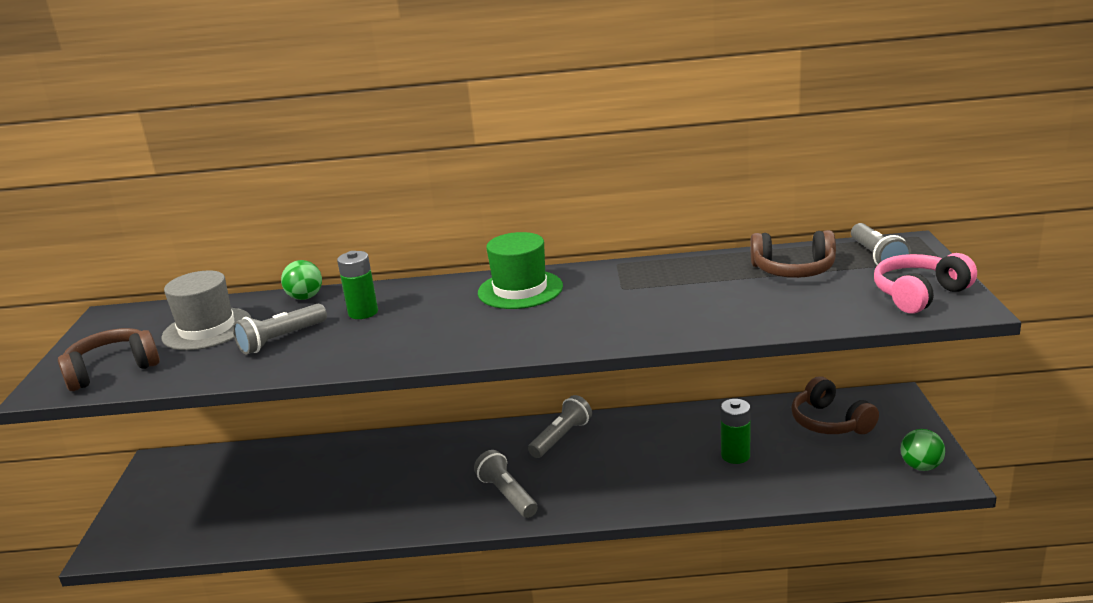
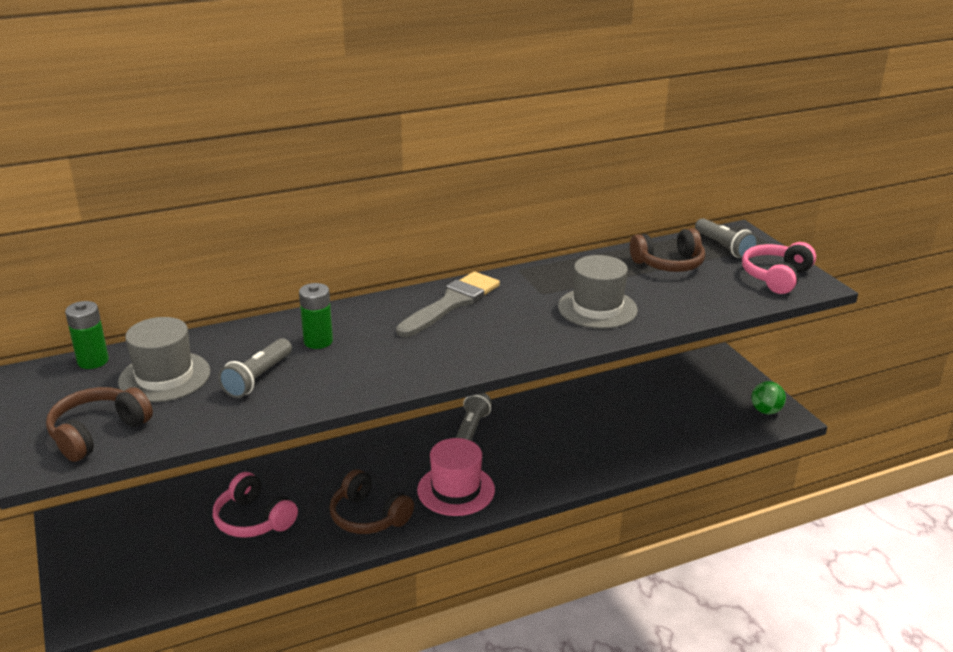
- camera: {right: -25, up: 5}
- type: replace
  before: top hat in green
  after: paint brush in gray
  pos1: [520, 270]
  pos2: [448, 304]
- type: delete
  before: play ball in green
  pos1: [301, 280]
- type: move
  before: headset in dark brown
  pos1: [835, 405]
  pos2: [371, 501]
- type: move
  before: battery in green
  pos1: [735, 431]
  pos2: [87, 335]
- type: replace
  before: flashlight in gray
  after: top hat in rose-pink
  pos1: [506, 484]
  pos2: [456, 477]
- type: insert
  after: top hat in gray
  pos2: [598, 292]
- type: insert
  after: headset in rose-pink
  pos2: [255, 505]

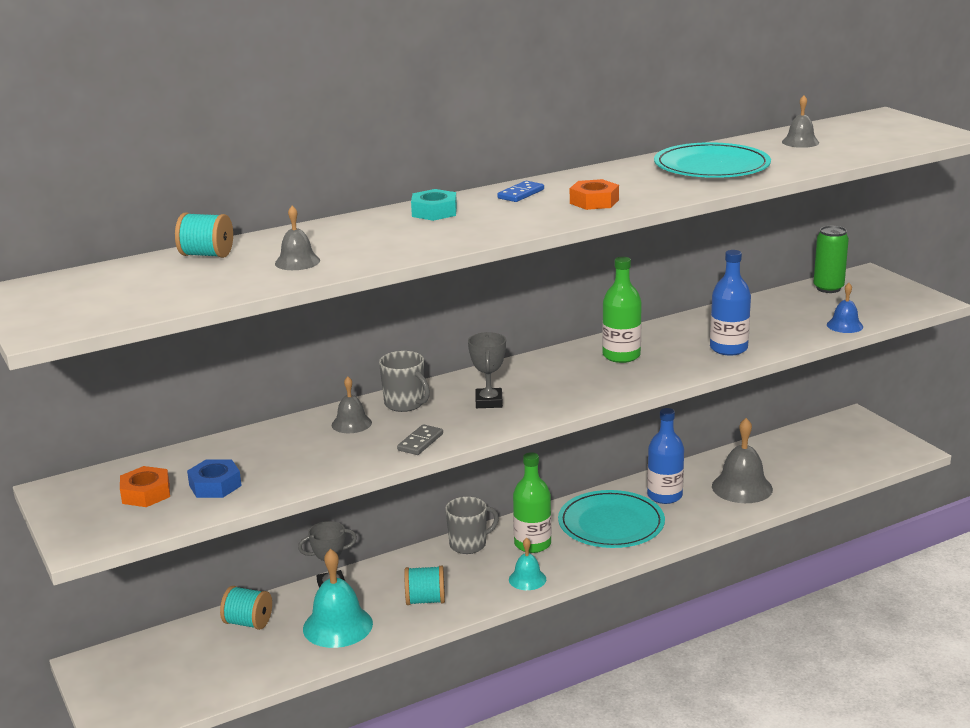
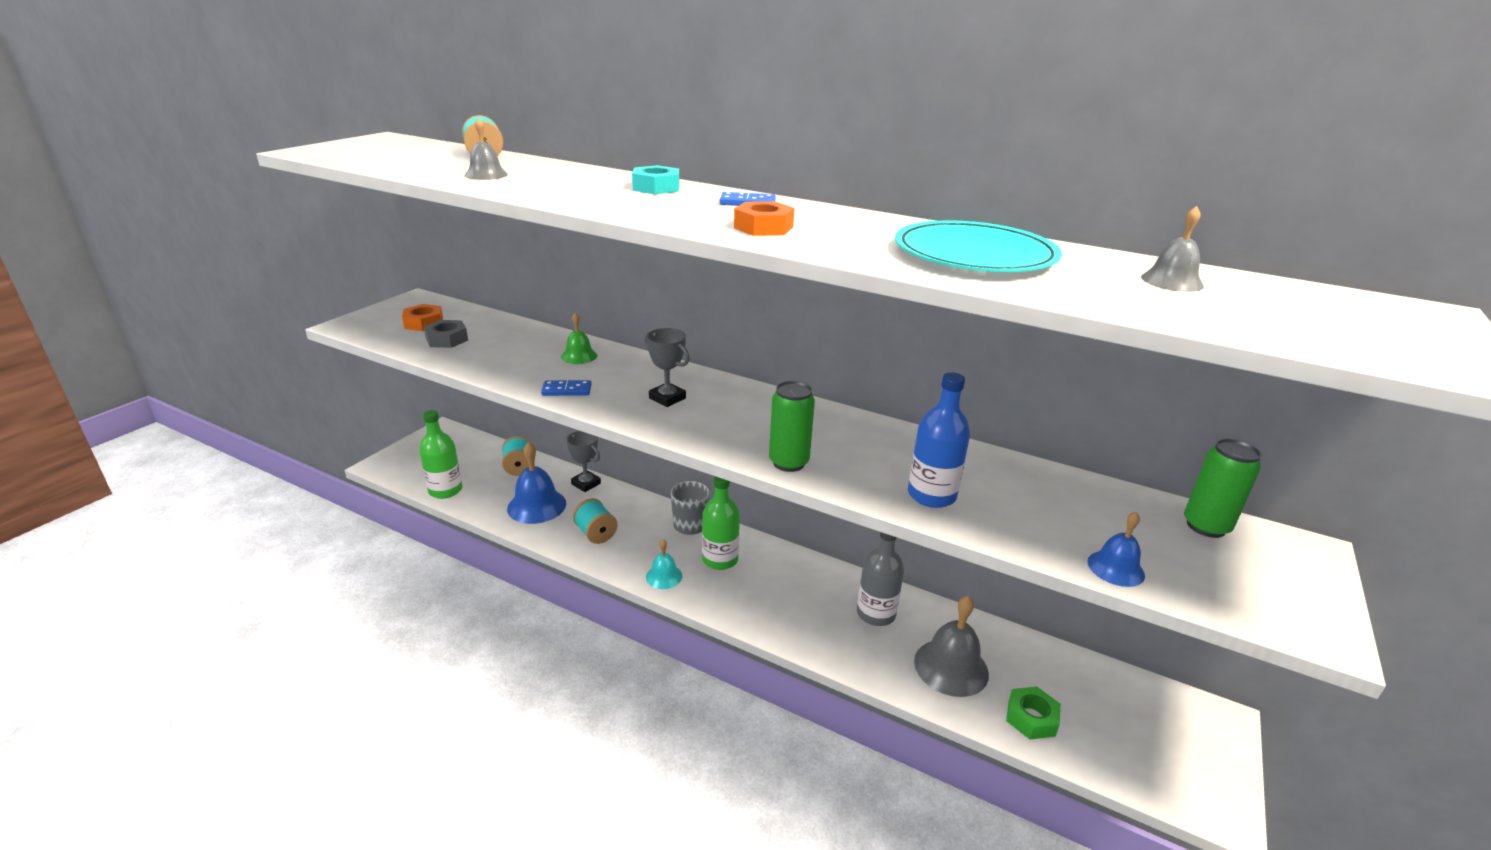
- camera: {right: 55, up: 5}
- type: move
  before: bottle in green
  pos1: [622, 310]
  pos2: [440, 454]
- type: rotate
  before: trophy in gray
  pos1: [487, 370]
  pos2: [666, 367]
  turn: 75
- type: delete
  before: mug in gray
  pos1: [404, 381]
- type: recolor
  before: hand bell in gray
  after: hand bell in green
  pos1: [352, 404]
  pos2: [579, 338]
- type: recolor
  before: bottle in blue
  after: bottle in gray
  pos1: [665, 456]
  pos2: [880, 579]
- type: recolor
  before: domino in gray
  after: domino in blue
  pos1: [420, 439]
  pos2: [566, 388]
- type: recolor
  before: nut in blue
  after: nut in gray
  pos1: [214, 478]
  pos2: [446, 334]
- type: delete
  before: plate in teal
  pos1: [611, 519]
- type: recolor
  before: hand bell in teal
  after: hand bell in blue
  pos1: [338, 598]
  pos2: [536, 483]
- type: insert
  after: can in green
  pos2: [792, 426]
- type: insert
  after: nut in green
  pos2: [1033, 713]

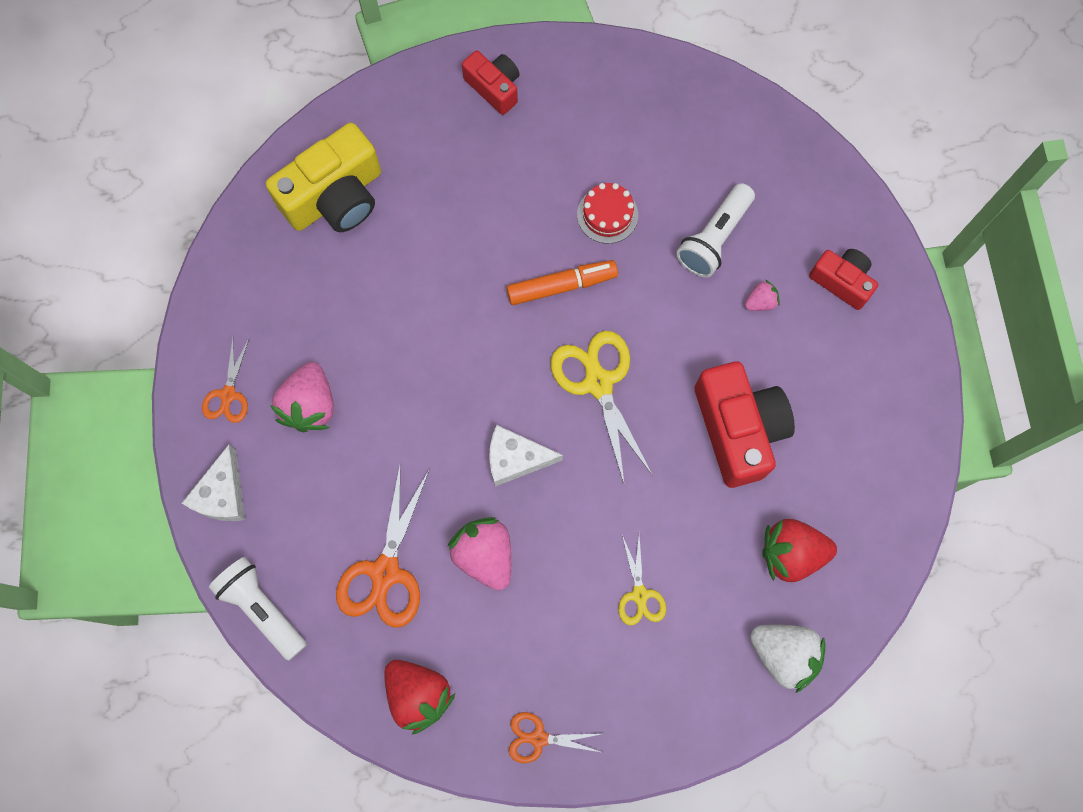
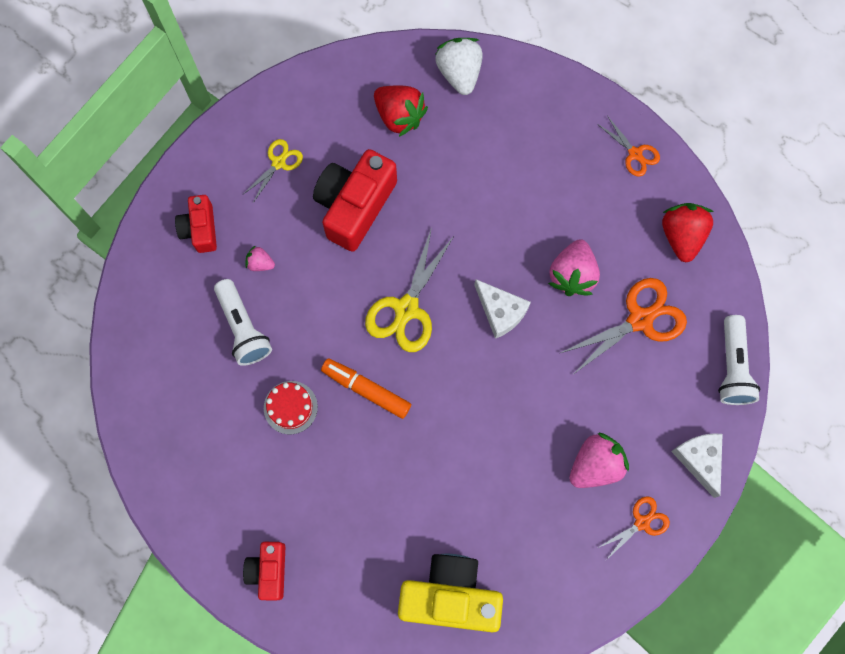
- camera: {right: -135, up: 0}
- type: rotate
  before: flashlight in snow-white
  pos1: [715, 230]
  pos2: [243, 322]
  turn: 75
- type: rotate
  before: cheese wedge in snow-white
  pos1: [213, 483]
  pos2: [697, 466]
  turn: -75
- type: move
  before: scissors in bright yellow
  pos1: [642, 580]
  pos2: [272, 171]

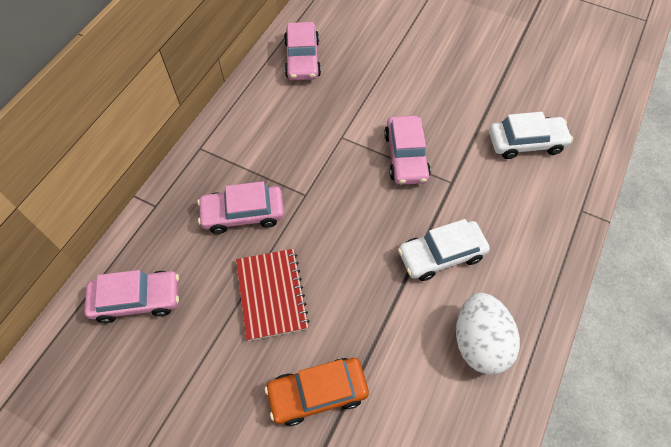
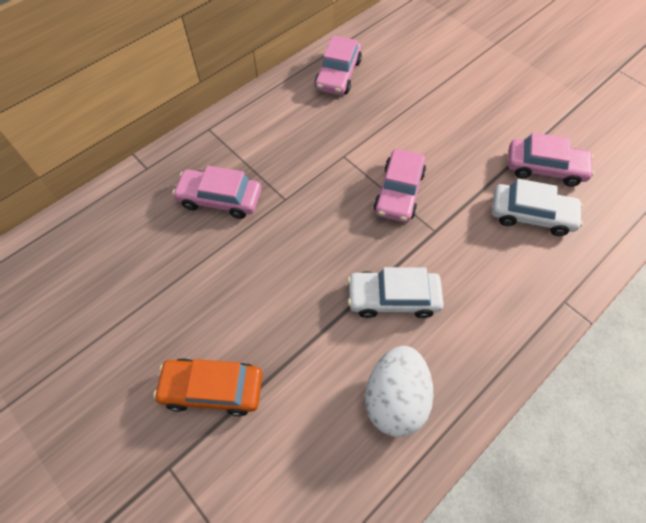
- camera: {right: 20, up: 0}
- type: delete
  before: exercise book in crimson
  pos1: [273, 295]
- type: move
  before: car in rose-pink
  pos1: [131, 296]
  pos2: [551, 159]

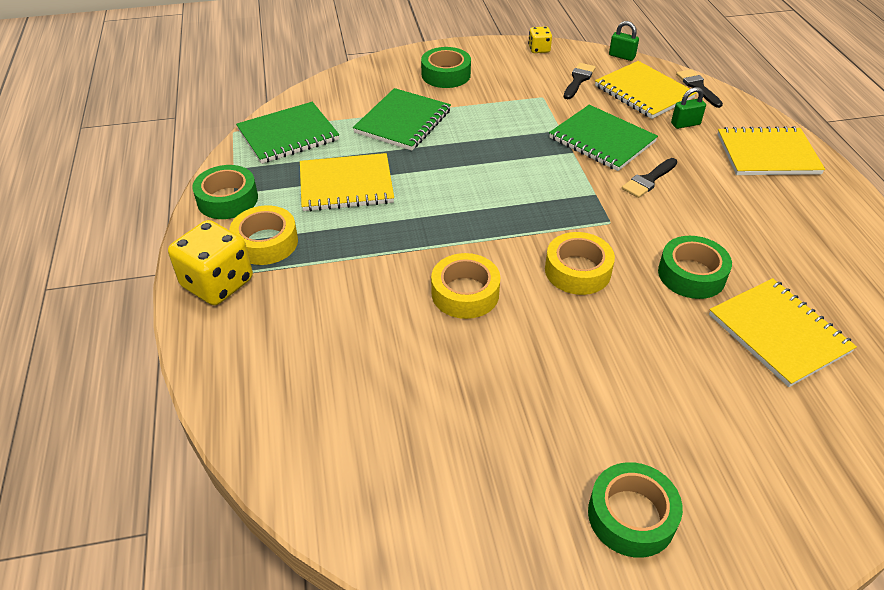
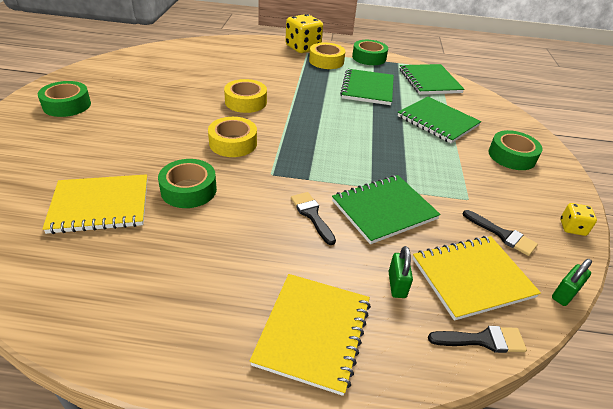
- camera: {right: 105, up: -5}
- type: recolor
  before: exercise book in bright yellow
  after: exercise book in green
  pos1: [347, 182]
  pos2: [367, 87]

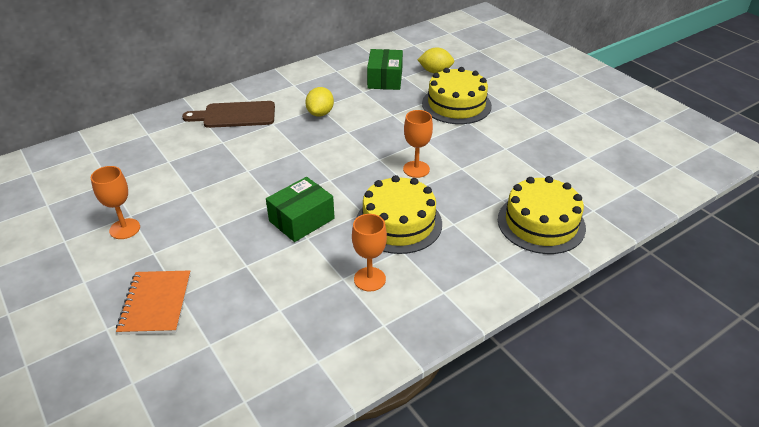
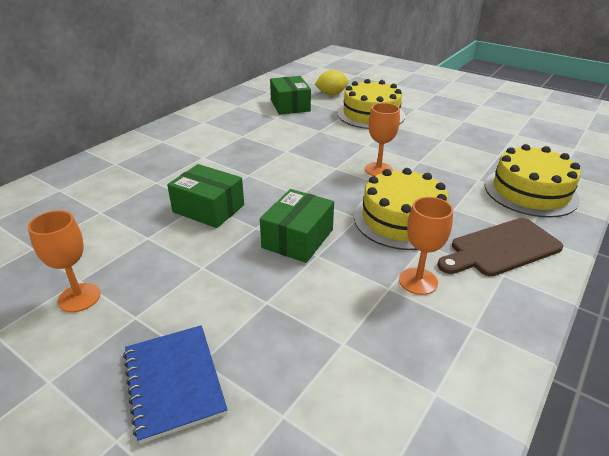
- camera: {right: -20, up: -5}
- type: delete
  before: lemon in bright yellow
  pos1: [319, 102]
- type: move
  before: cutting board in dark brown
  pos1: [228, 114]
  pos2: [500, 247]
- type: recolor
  before: exercise book in bright orange
  after: exercise book in blue
  pos1: [153, 302]
  pos2: [175, 384]
- type: insert
  after: box in green
  pos2: [205, 196]

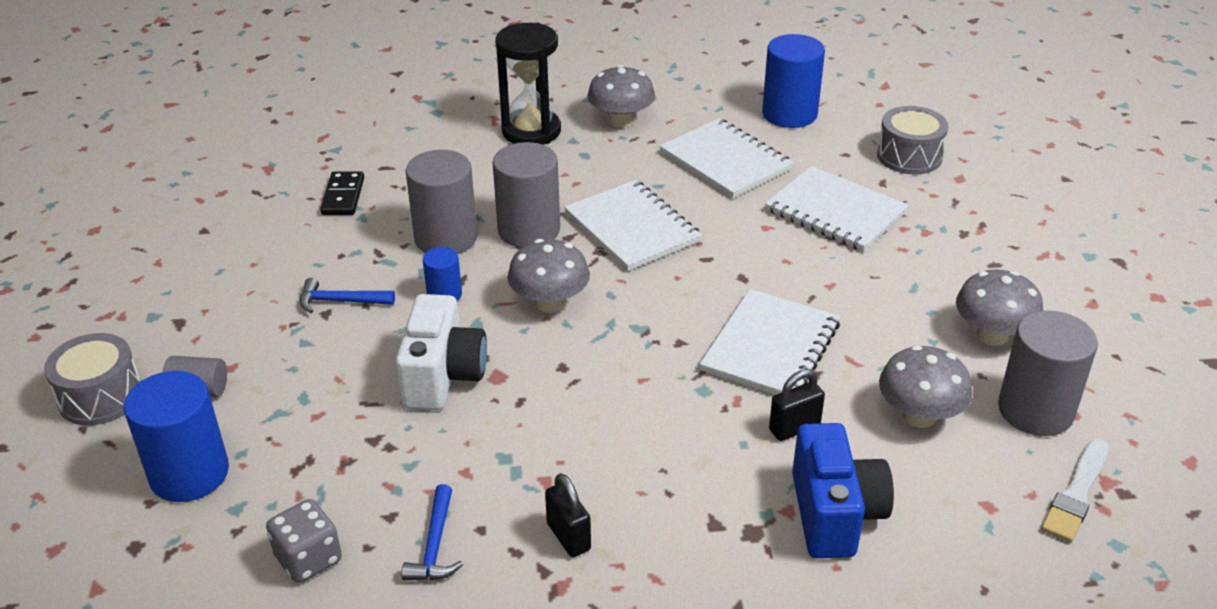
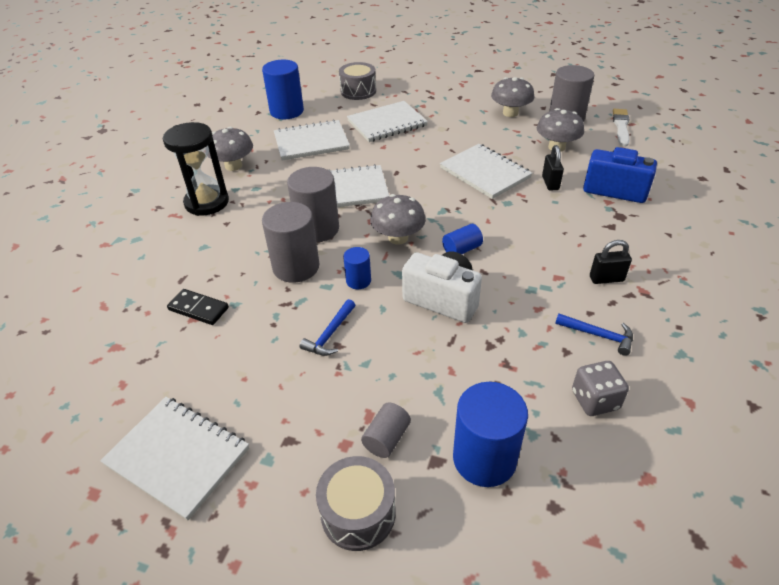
- camera: {right: -65, up: 5}
- type: rotate
  before: paint brush in snow-white
  pos1: [1074, 490]
  pos2: [621, 127]
  turn: -135
- type: insert
  after: cylinder shape in blue
  pos2: [462, 239]
- type: insert
  after: exercise book in snow-white
  pos2: [174, 458]

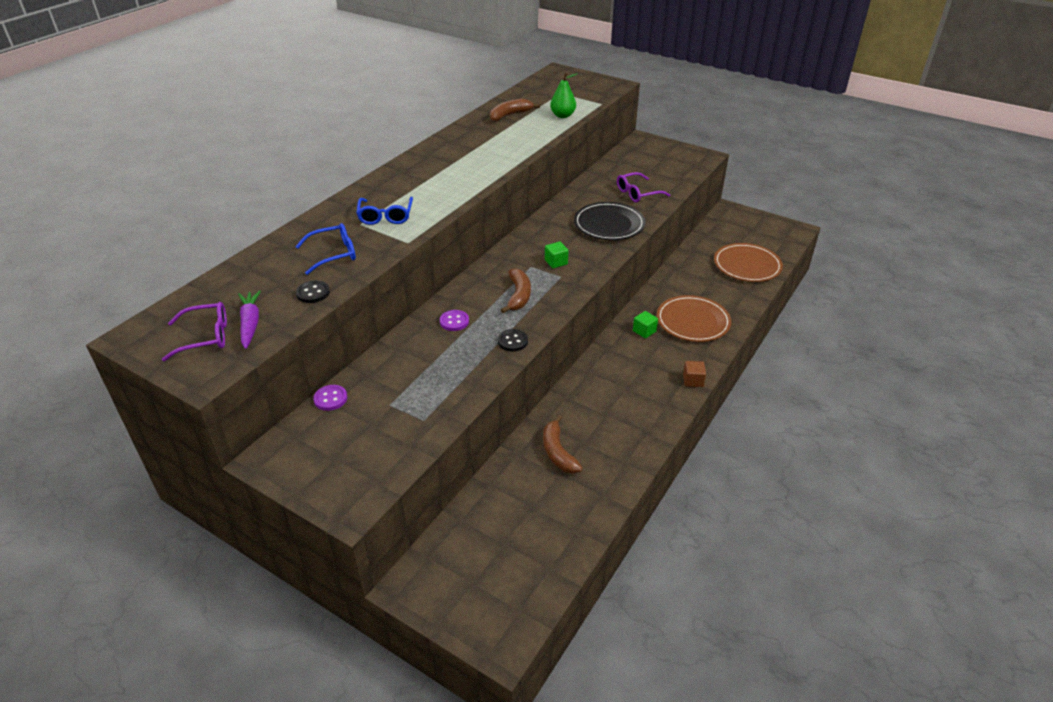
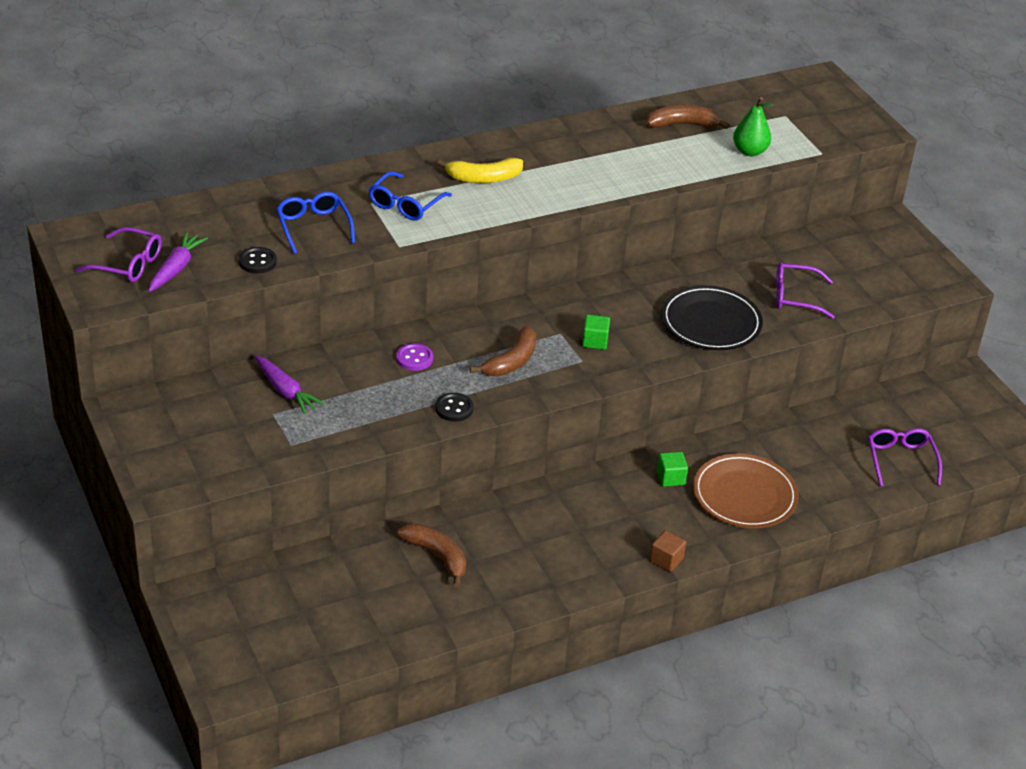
- camera: {right: 30, up: 0}
- type: rotate
  before: eyeglasses in blue
  pos1: [325, 249]
  pos2: [315, 223]
  turn: -120
- type: replace
  before: plate in dark brown
  after: eyeglasses in violet
  pos1: [748, 262]
  pos2: [905, 457]
- type: delete
  before: button in violet
  pos1: [330, 398]
- type: rotate
  before: toy banana in dark brown
  pos1: [563, 444]
  pos2: [431, 555]
  turn: 120
- type: insert
  after: toy banana in bright yellow
  pos2: [480, 170]
- type: insert
  after: carrot in violet
  pos2: [290, 385]

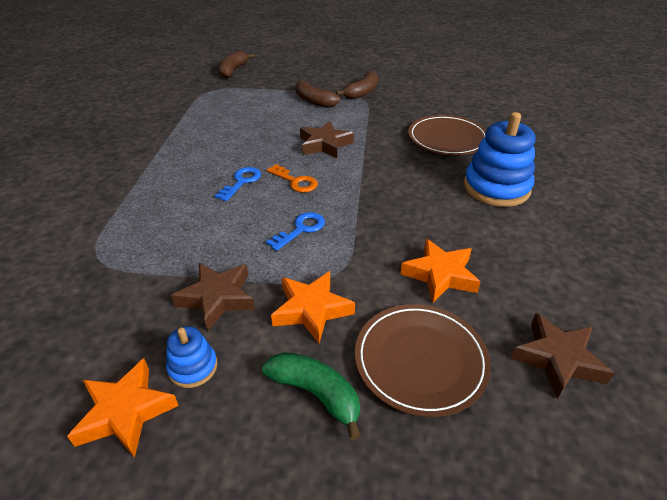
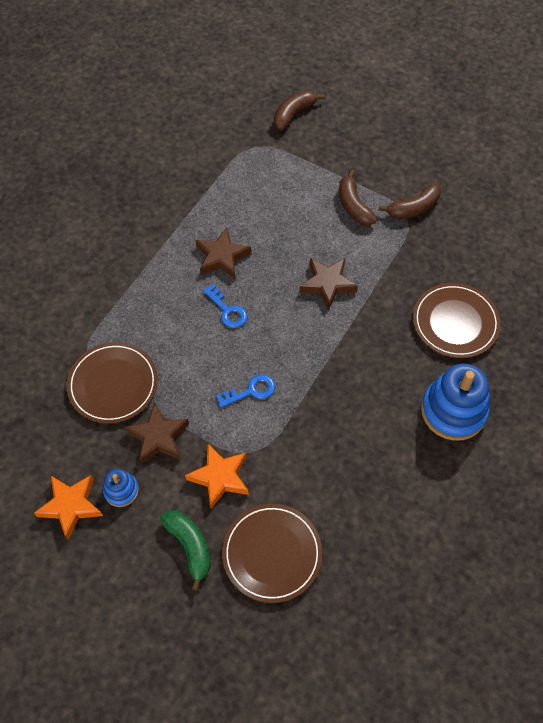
- camera: {right: 25, up: 20}
- type: delete
  before: key in bright orange
  pos1: [292, 178]
- type: rotate
  before: key in blue
  pos1: [238, 184]
  pos2: [225, 306]
  turn: 90
- type: delete
  before: five-pointed star in bright orange
  pos1: [440, 271]
- type: move
  before: five-pointed star in dark brown
  pos1: [562, 356]
  pos2: [223, 253]
- type: insert
  after: plate in dark brown
  pos2: [112, 383]

